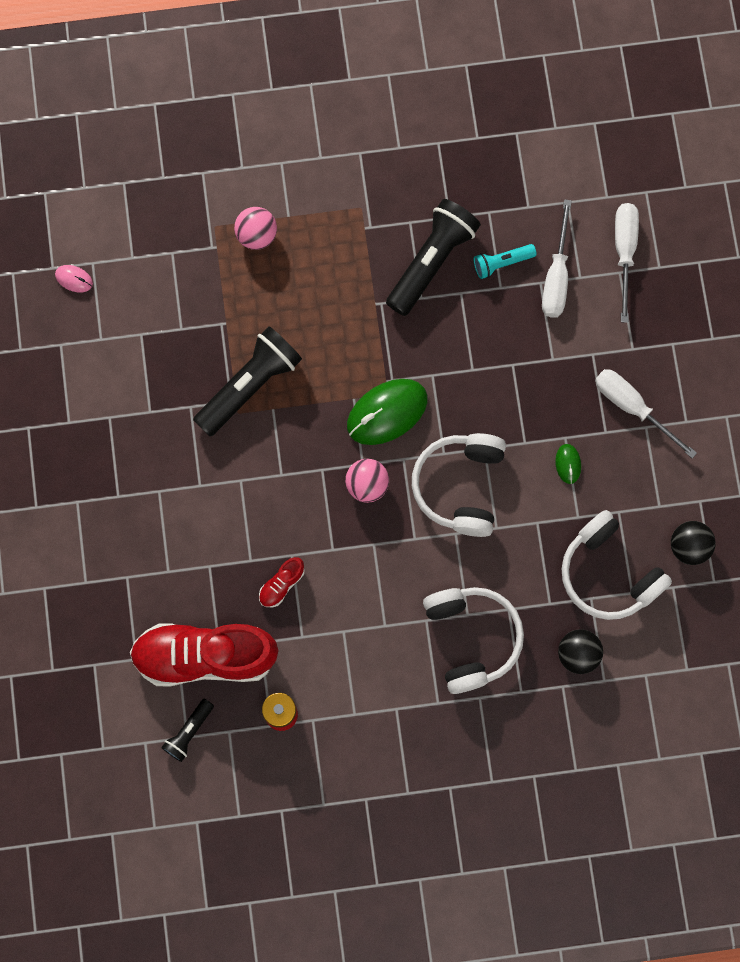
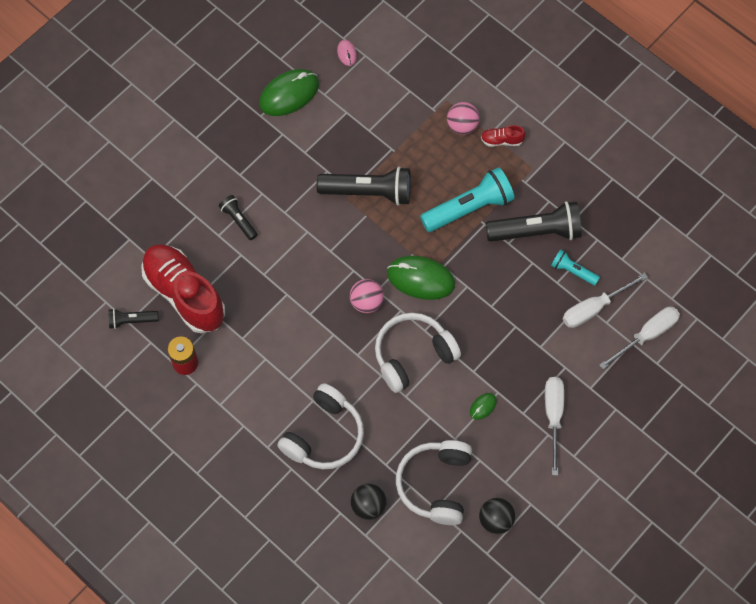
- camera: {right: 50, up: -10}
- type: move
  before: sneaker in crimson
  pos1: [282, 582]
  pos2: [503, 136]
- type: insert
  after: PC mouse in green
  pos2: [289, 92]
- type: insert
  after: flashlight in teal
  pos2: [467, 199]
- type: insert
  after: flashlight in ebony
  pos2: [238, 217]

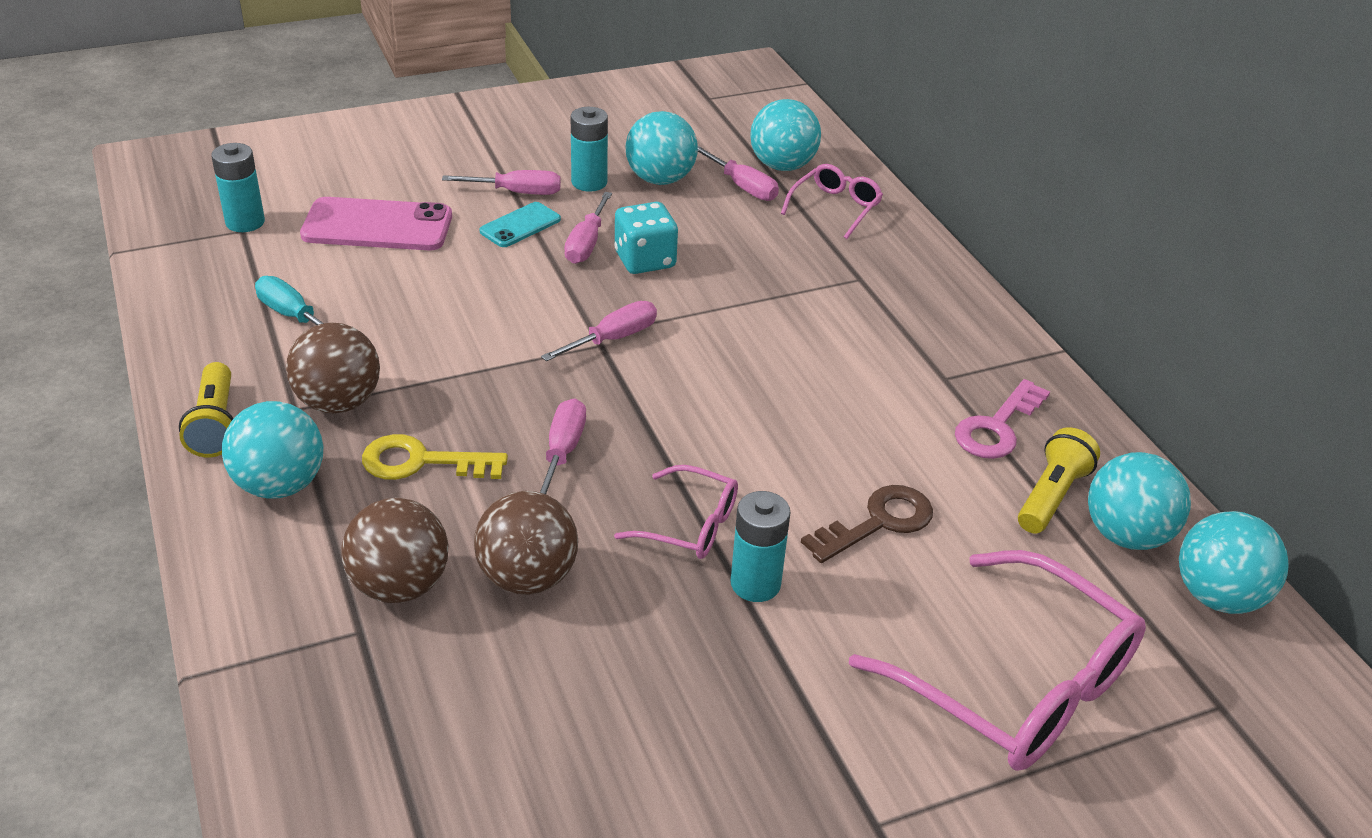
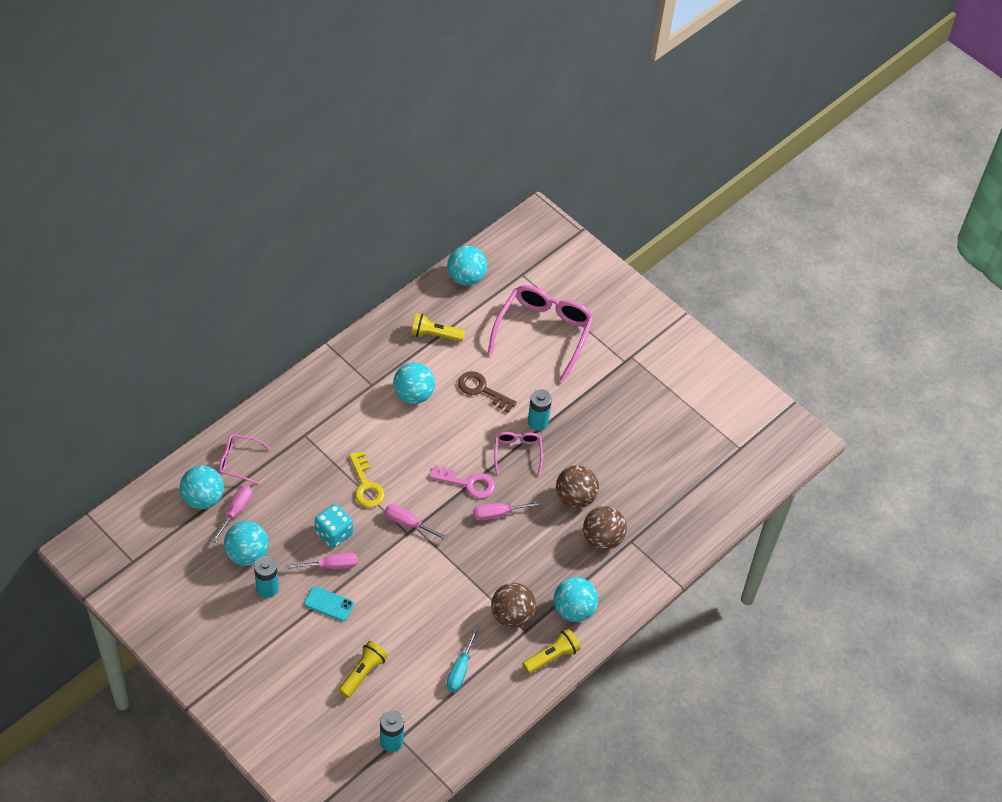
- camera: {right: -115, up: 15}
- type: delete
  before: flat screwdriver in rose-pink
  pos1: [501, 182]
- type: replace
  before: smartphone in rose-pink
  after: flashlight in bright yellow
  pos1: [376, 223]
  pos2: [363, 669]
- type: move
  before: key in rose-pink
  pos1: [1002, 419]
  pos2: [462, 482]
- type: move
  before: key in bright yellow
  pos1: [435, 457]
  pos2: [367, 479]
- type: move
  before: play ball in teal
  pos1: [1139, 501]
  pos2: [414, 383]

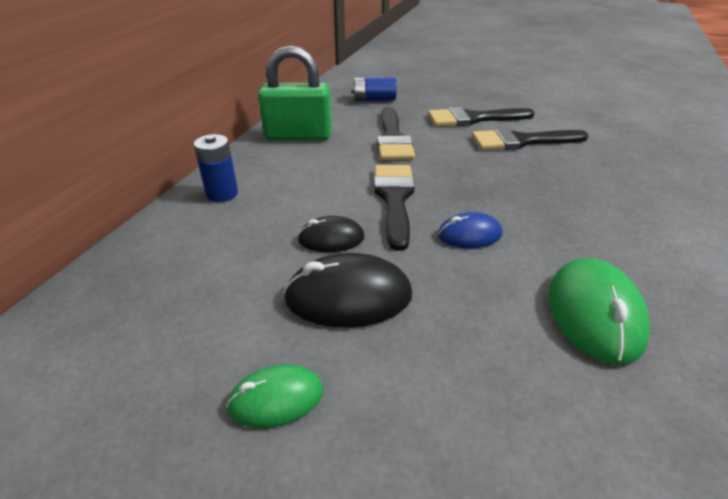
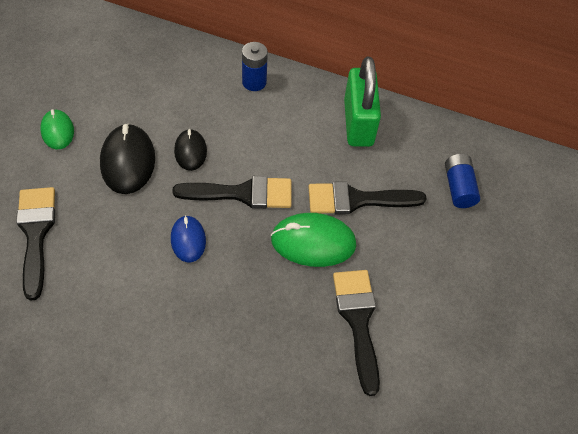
- camera: {right: 85, up: 20}
- type: move
  before: paint brush in ebony
  pos1: [481, 116]
  pos2: [35, 244]
- type: move
  before: PC mouse in green
  pos1: [599, 311]
  pos2: [313, 240]

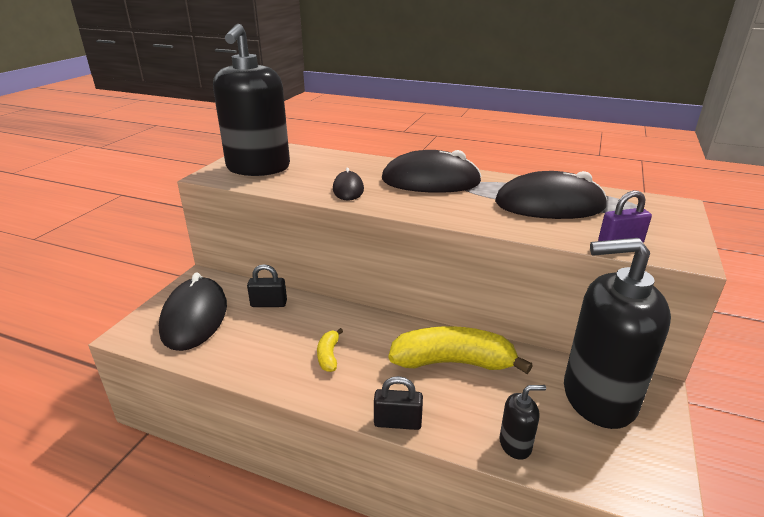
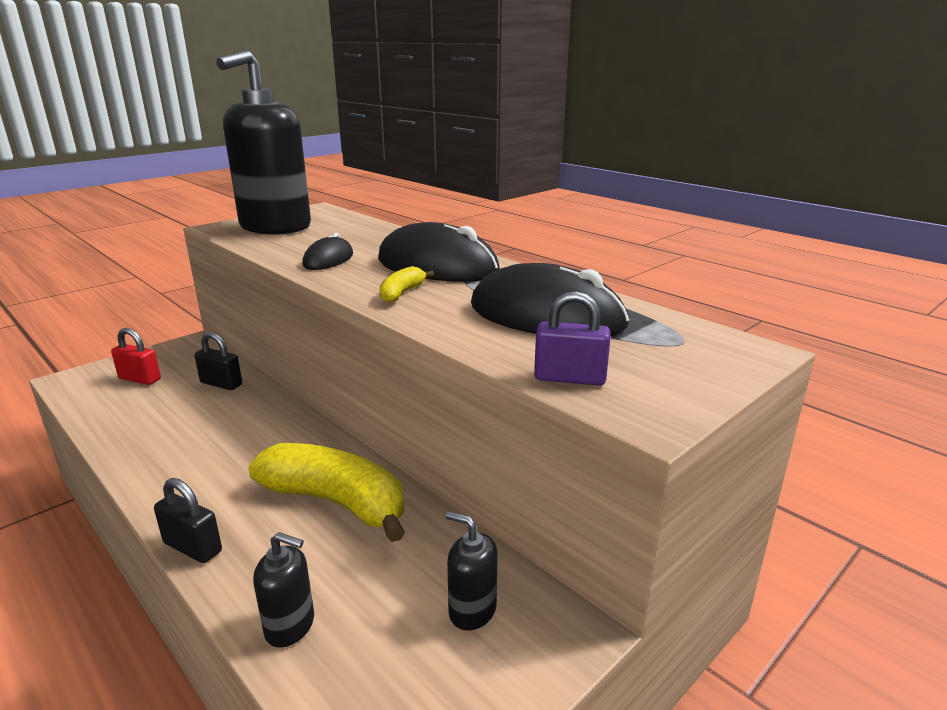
- camera: {right: 25, up: -5}
- type: resize
  before: pump bottle in ebony
  pos1: [617, 333]
  pos2: [472, 570]
  scale: 0.4
- type: replace
  before: PC mouse in ebony
  after: small lock in crimson
  pos1: [193, 311]
  pos2: [136, 356]
- type: move
  before: toy banana in bright yellow
  pos1: [330, 350]
  pos2: [407, 284]

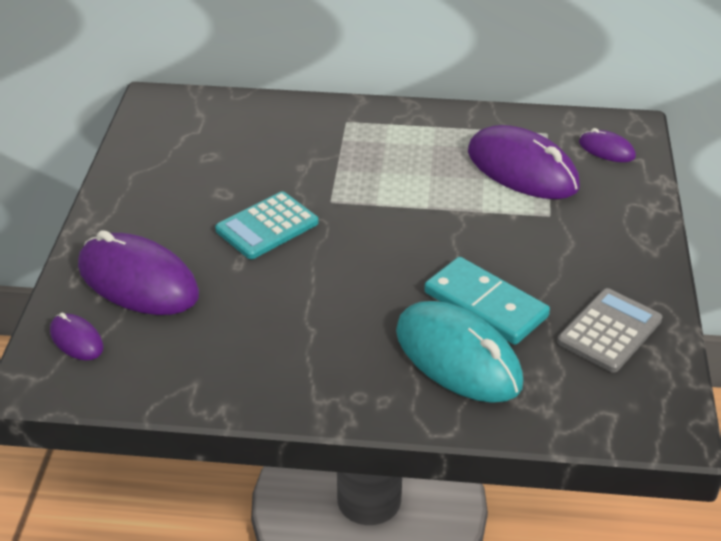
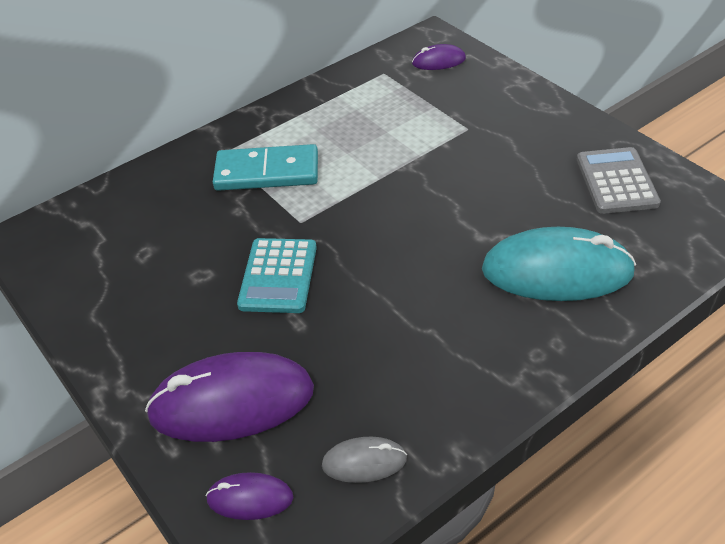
- camera: {right: -40, up: 5}
- type: delete
  before: PC mouse in violet
  pos1: [524, 162]
- type: move
  before: domino in teal
  pos1: [487, 301]
  pos2: [265, 167]
- type: insert
  after: PC mouse in gray
  pos2: [364, 459]

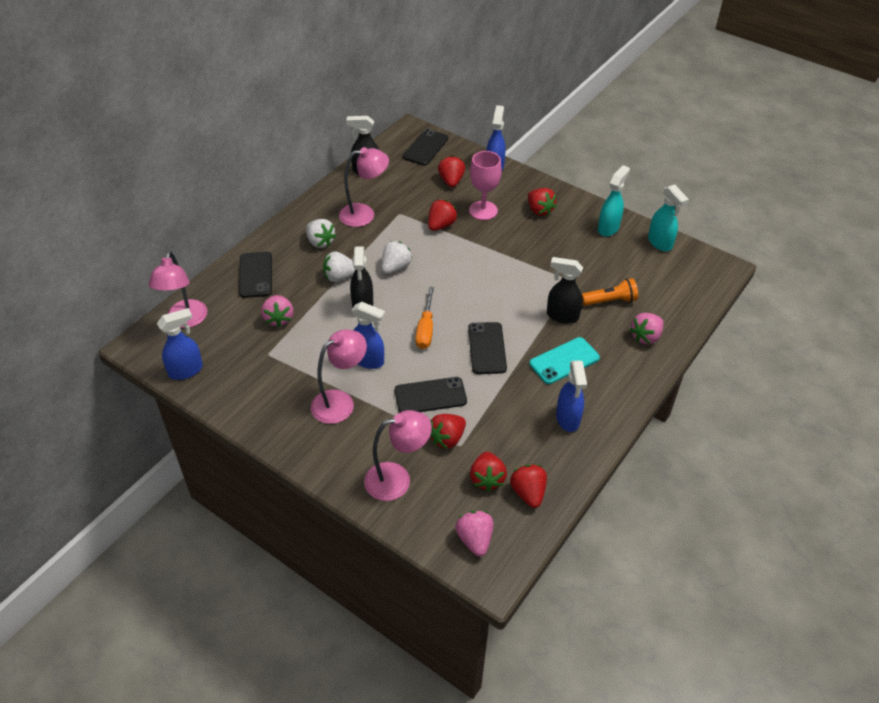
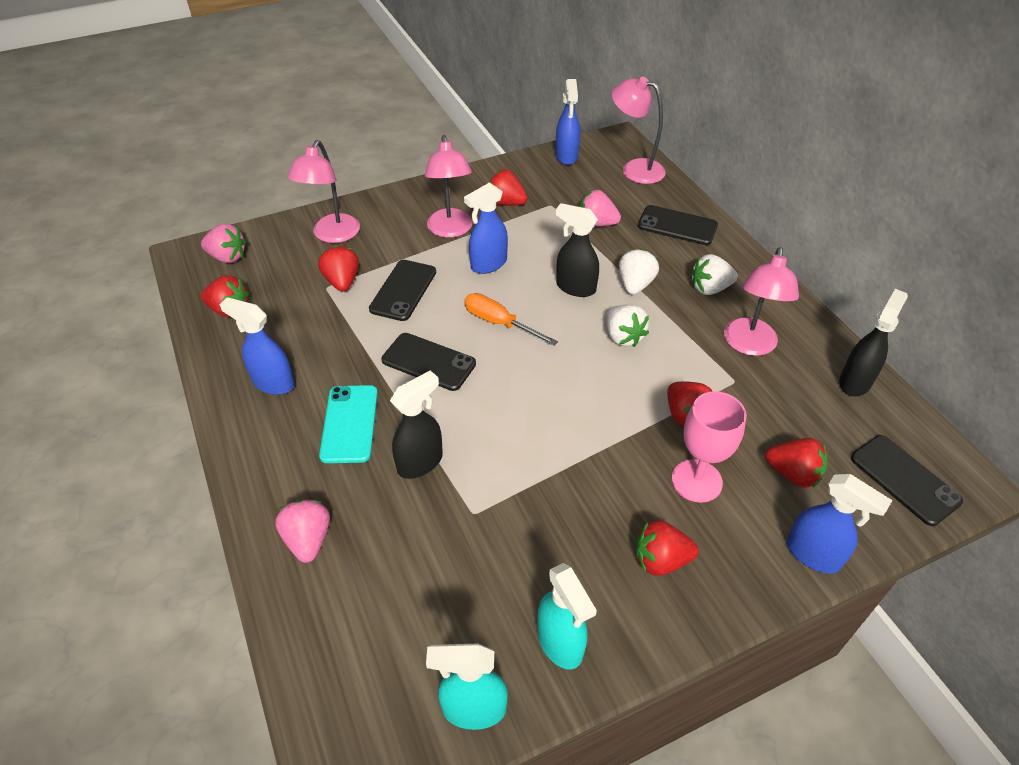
- camera: {right: 120, up: 0}
- type: delete
  before: flashlight in bright orange
  pos1: [610, 292]
- type: move
  before: strawberry in crimson
  pos1: [488, 472]
  pos2: [508, 187]

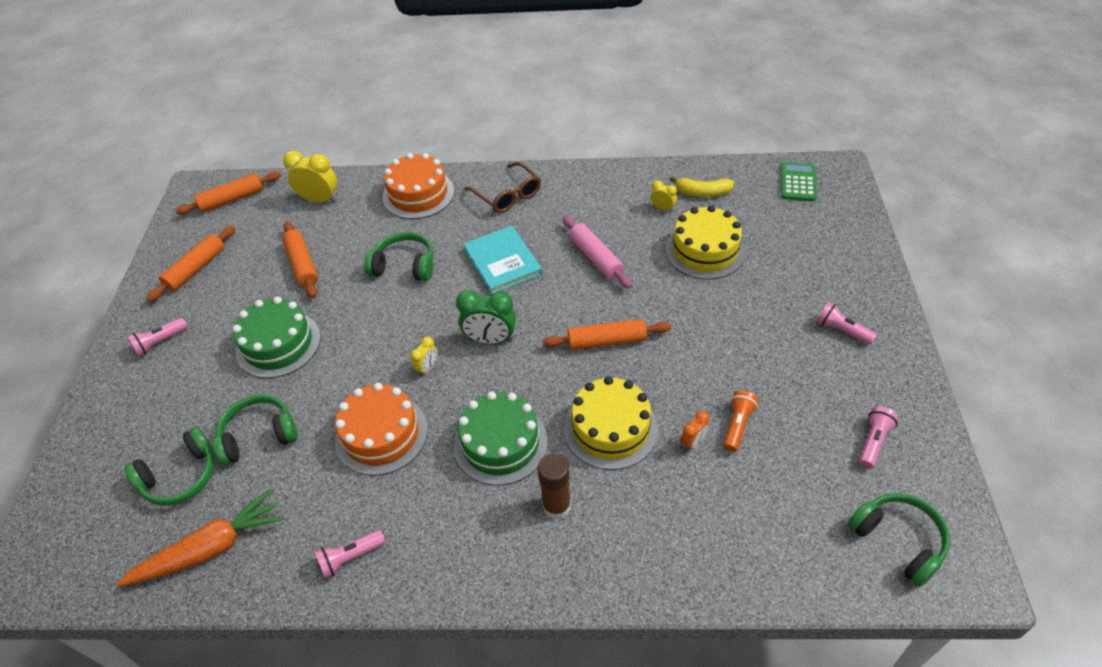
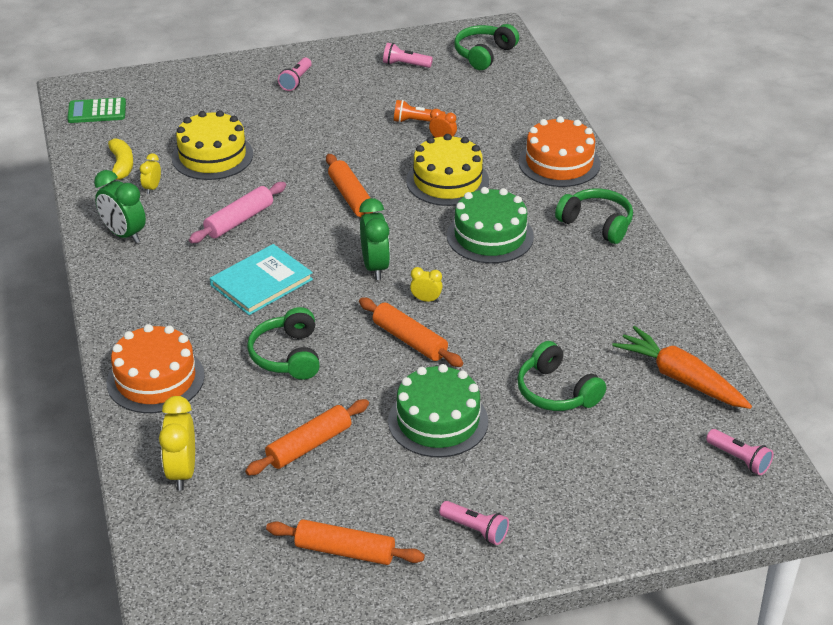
- camera: {right: -110, up: -10}
- type: delete
  before: eyeglasses in dark brown
  pos1: [503, 187]
- type: move
  before: pastry roller in bright orange
  pos1: [228, 193]
  pos2: [411, 332]
- type: move
  before: layer cake in bright orange
  pos1: [381, 429]
  pos2: [560, 151]
- type: move
  before: headset in green
  pos1: [169, 466]
  pos2: [594, 216]
- type: delete
  before: glue in dark brown
  pos1: [554, 486]
- type: move
  before: flashlight in rose-pink
  pos1: [350, 554]
  pos2: [739, 452]
- type: insert
  after: bedside clock in green
  pos2: [120, 206]

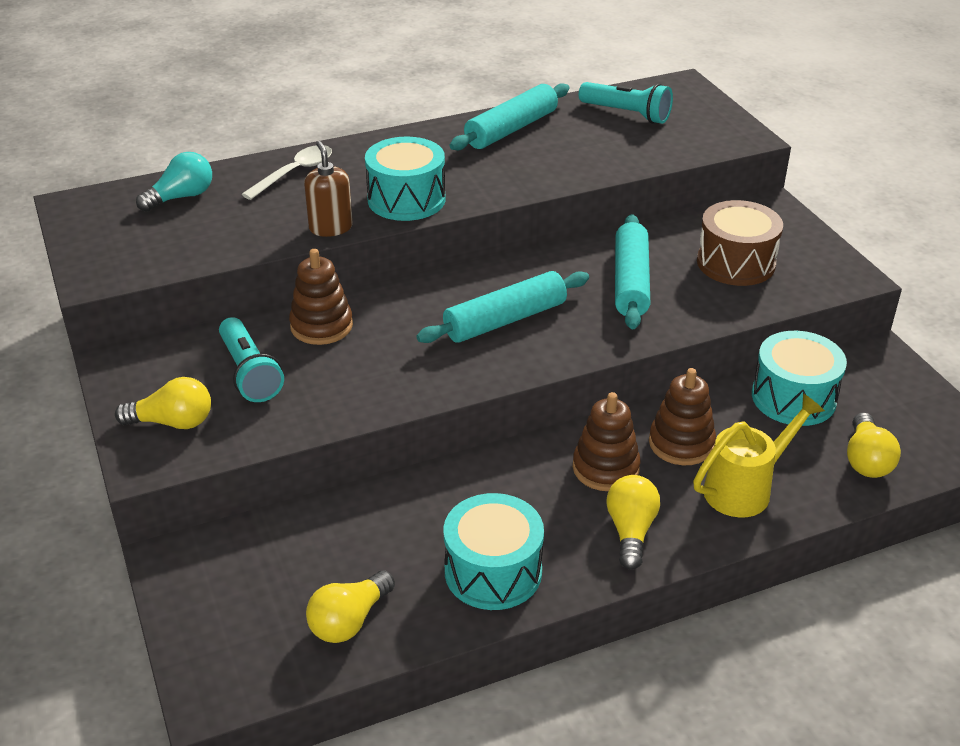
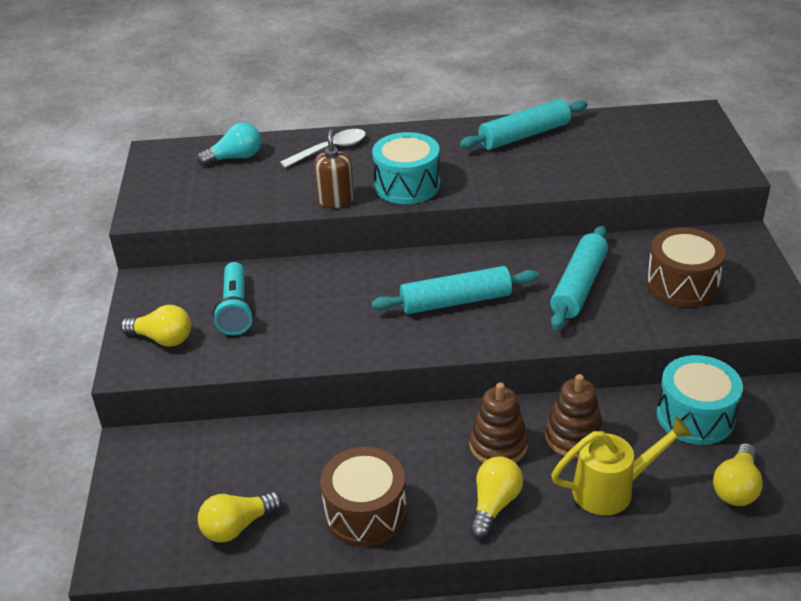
- camera: {right: 20, up: 0}
- type: delete
  before: flashlight in teal
  pos1: [626, 103]
- type: delete
  before: stacking rings in dark brown
  pos1: [321, 297]
- type: recolor
  before: drum in teal
  after: drum in dark brown
  pos1: [494, 551]
  pos2: [363, 497]

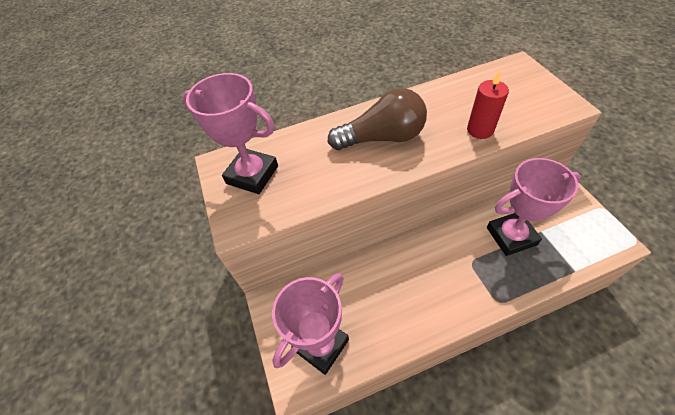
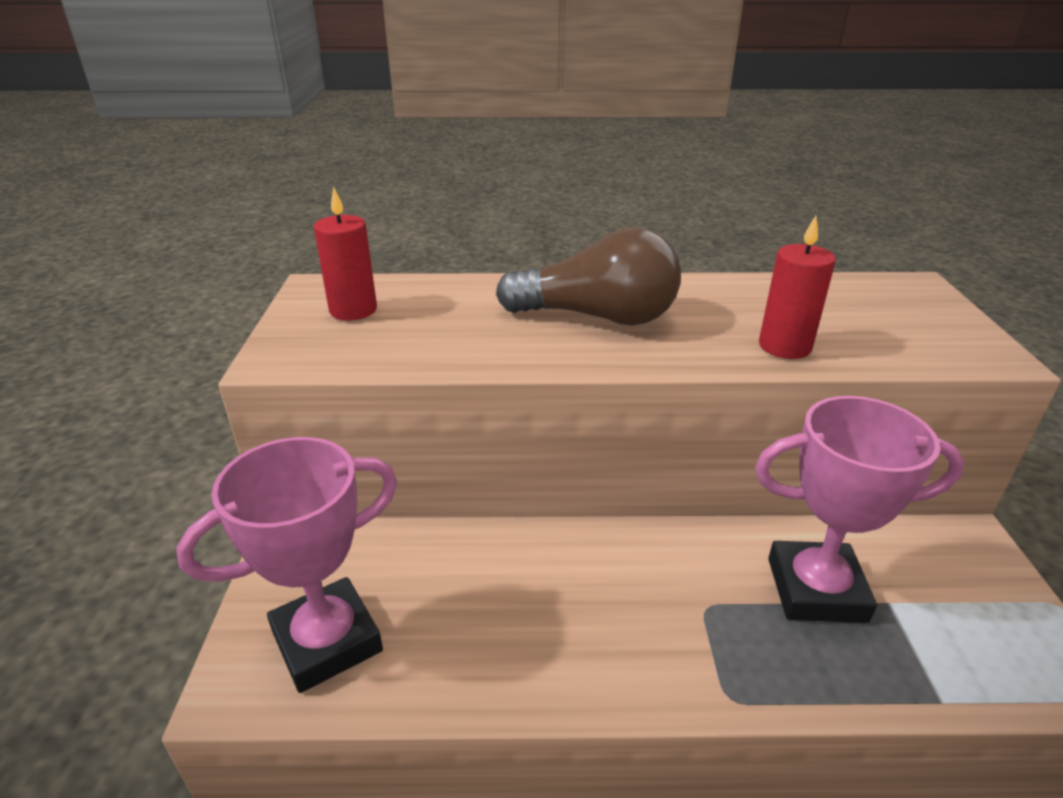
- camera: {right: 15, up: -20}
- type: replace
  before: trophy in rose-pink
  after: candle in crimson
  pos1: [230, 133]
  pos2: [345, 253]

